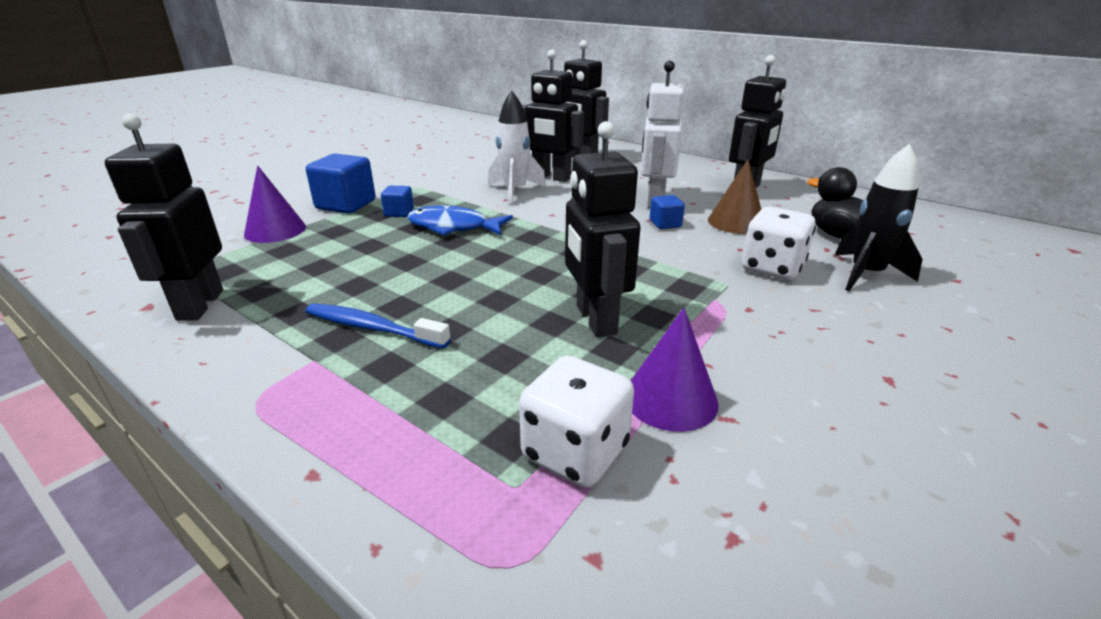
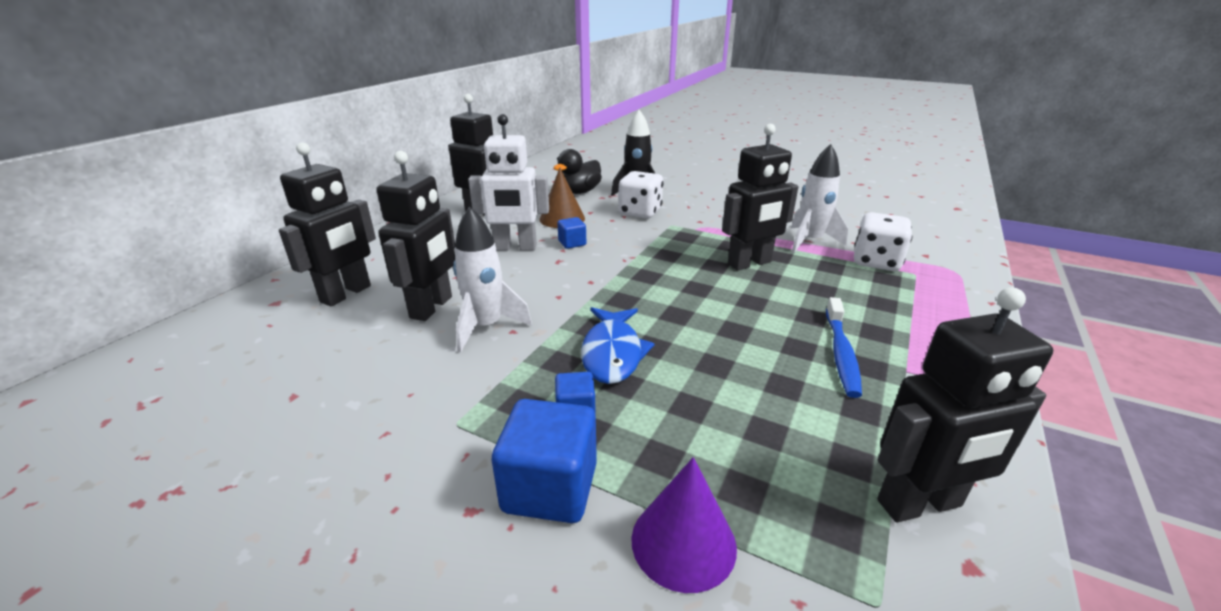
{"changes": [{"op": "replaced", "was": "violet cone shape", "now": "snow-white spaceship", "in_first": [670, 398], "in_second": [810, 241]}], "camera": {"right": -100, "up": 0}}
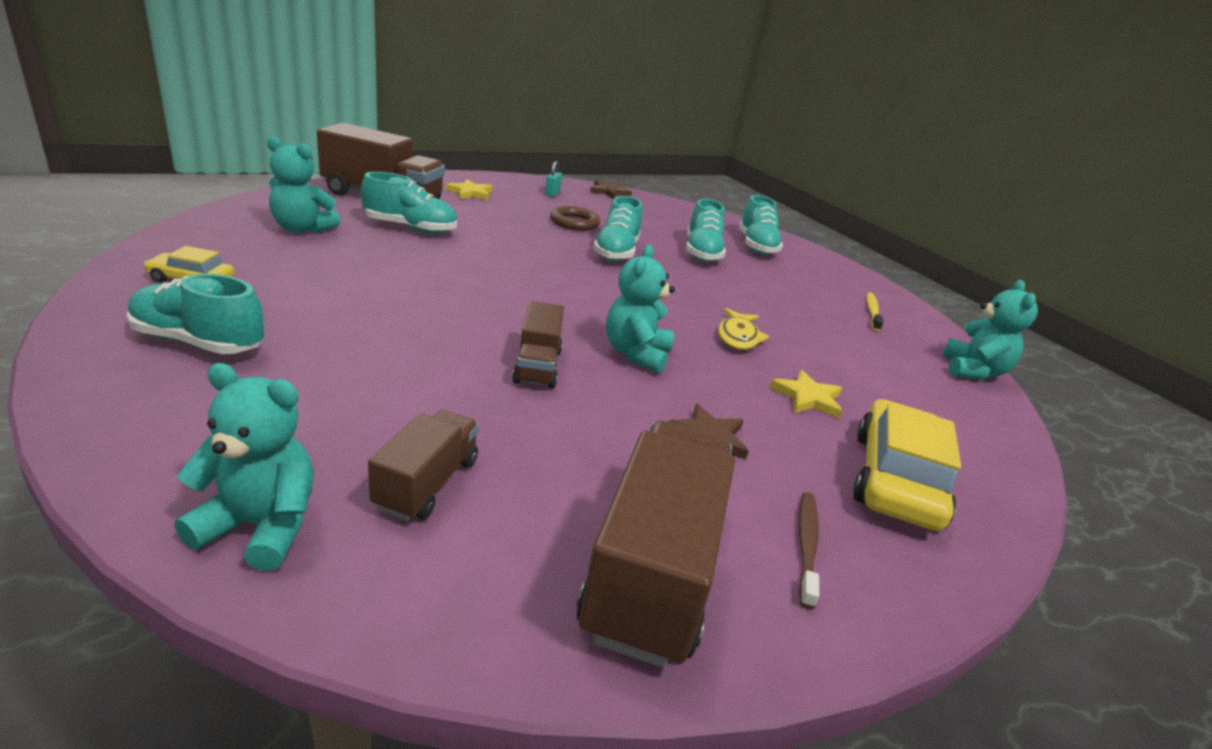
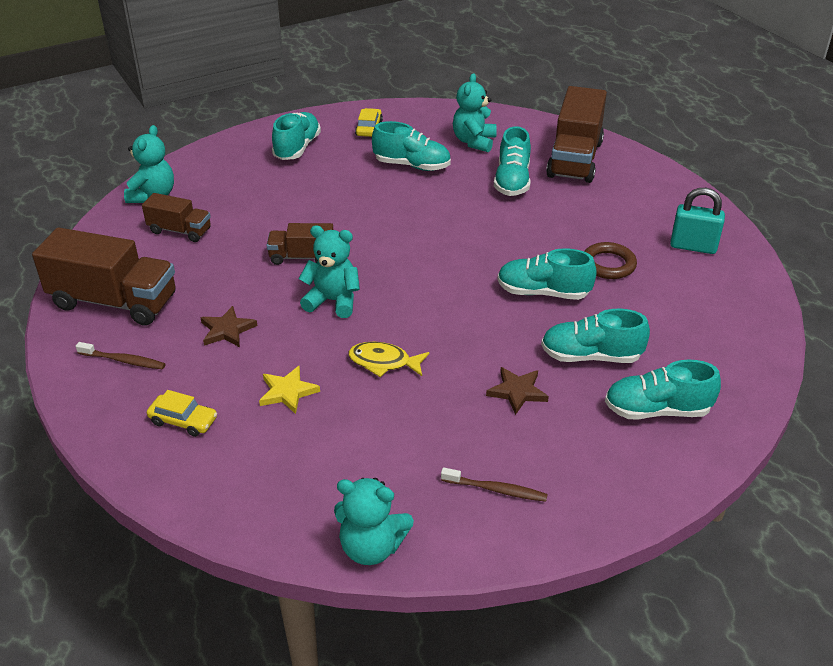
{"changes": [{"op": "removed", "was": "yellow star shape", "in_first": [470, 193]}, {"op": "resized", "was": "teal small lock", "in_first": [552, 194], "in_second": [693, 246], "ratio": 1.81}, {"op": "moved", "was": "brown star shape", "in_first": [609, 192], "in_second": [517, 392]}, {"op": "resized", "was": "yellow toy car", "in_first": [895, 479], "in_second": [183, 421], "ratio": 0.52}, {"op": "recoloured", "was": "yellow tooth brush", "now": "brown tooth brush", "in_first": [872, 312], "in_second": [496, 490]}, {"op": "added", "now": "teal shoe", "in_second": [412, 165]}], "camera": {"right": 95, "up": 10}}
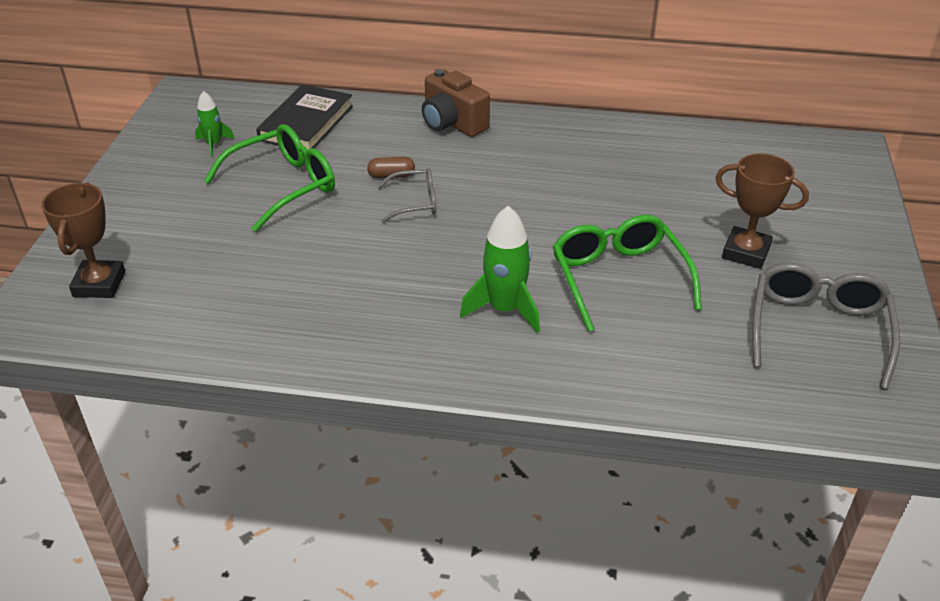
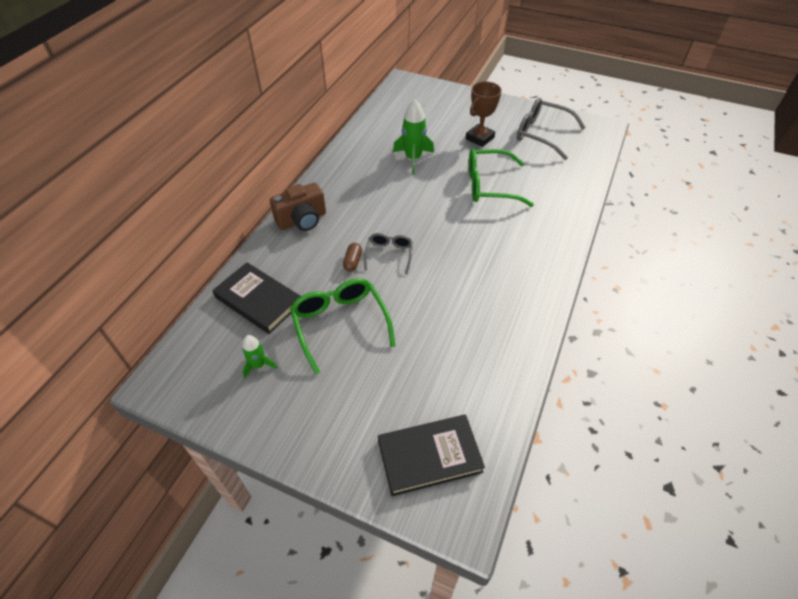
{"changes": [{"op": "replaced", "was": "brown prize cup", "now": "jet-black book", "in_first": [99, 284], "in_second": [429, 456]}, {"op": "moved", "was": "emerald spaceship", "in_first": [504, 309], "in_second": [413, 159]}], "camera": {"right": -75, "up": 10}}
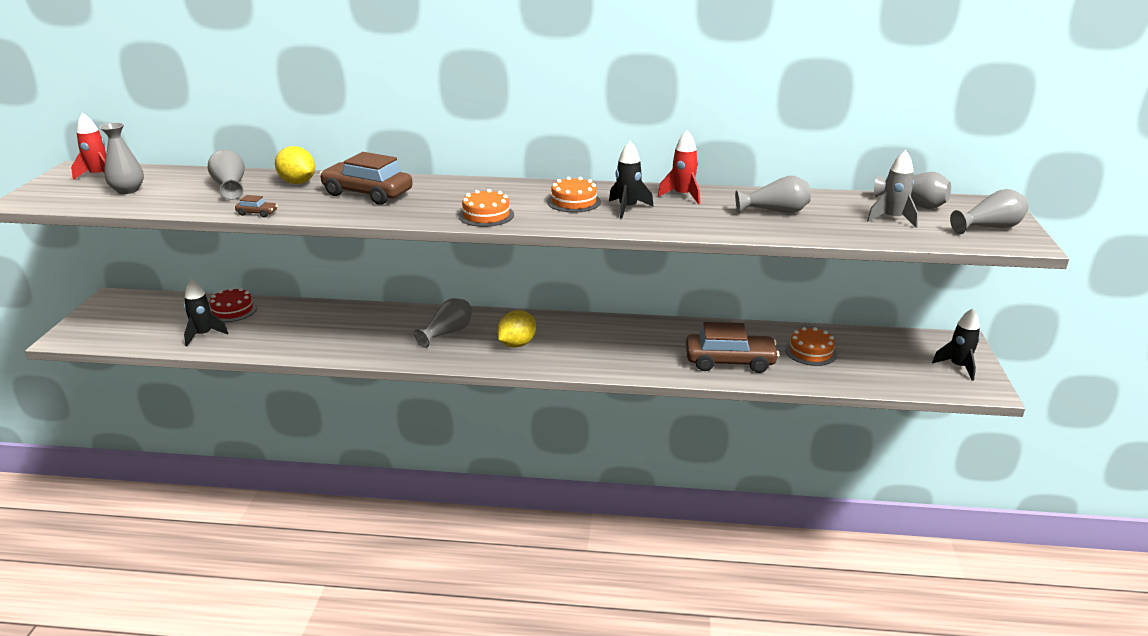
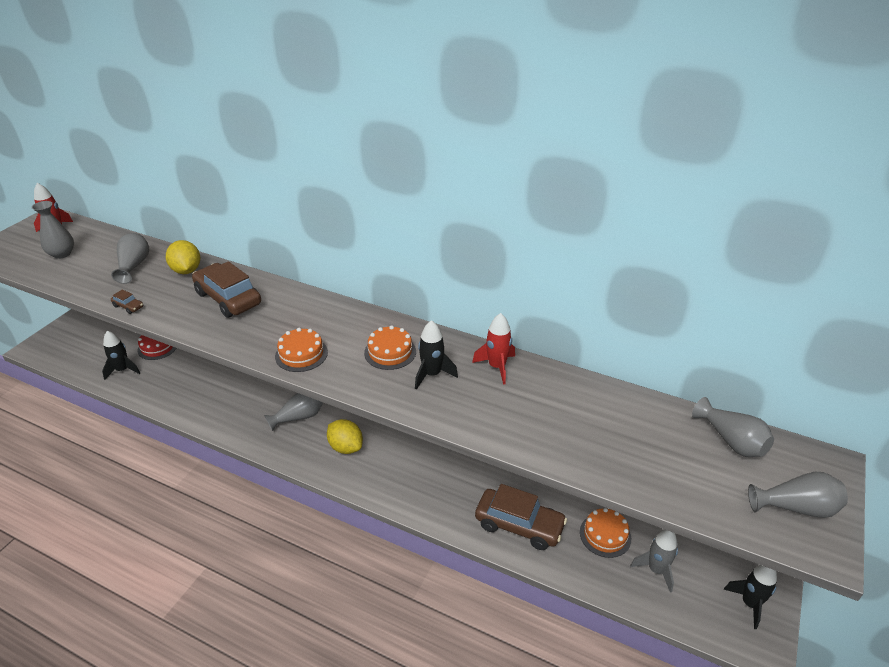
{"changes": [{"op": "turned", "was": "yellow toy lemon", "in_first": [517, 344], "in_second": [346, 447], "clockwise": 75}, {"op": "removed", "was": "grey flower vase", "in_first": [775, 212]}, {"op": "moved", "was": "grey spaceship", "in_first": [892, 219], "in_second": [656, 570]}], "camera": {"right": 20, "up": 10}}
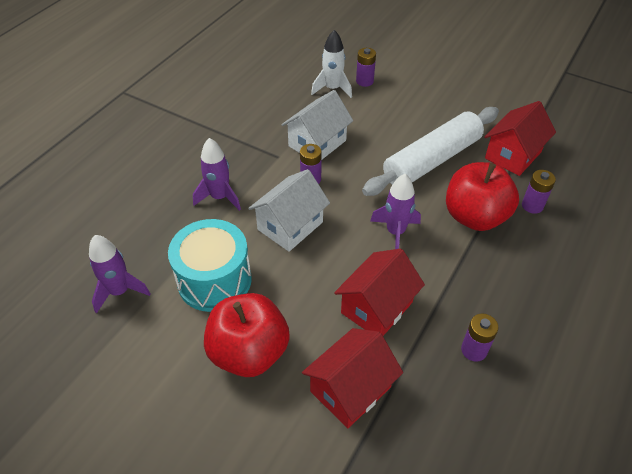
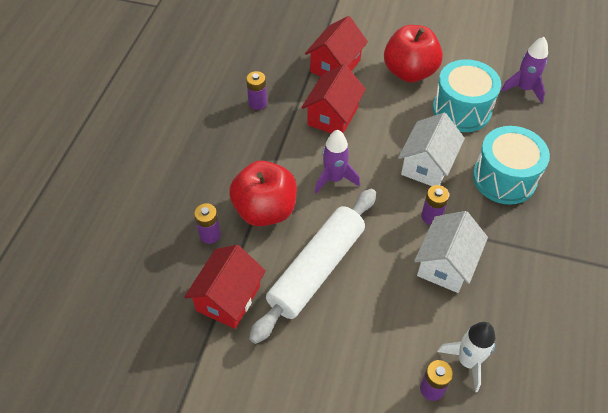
{"changes": [{"op": "replaced", "was": "violet spaceship", "now": "teal snare drum", "in_first": [220, 197], "in_second": [504, 178]}], "camera": {"right": 165, "up": 5}}
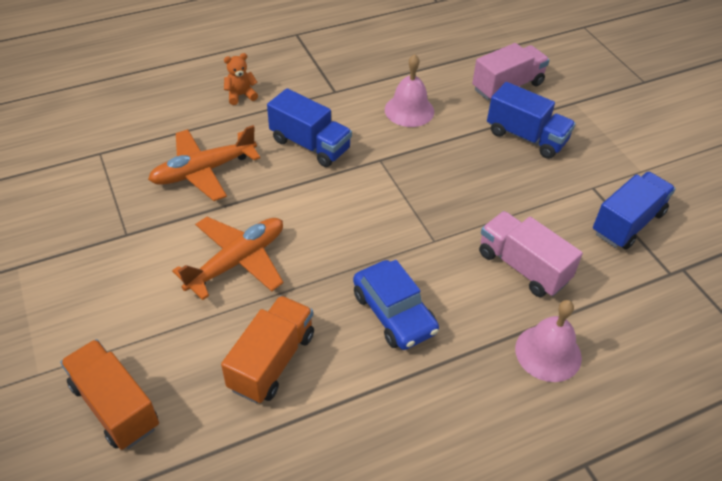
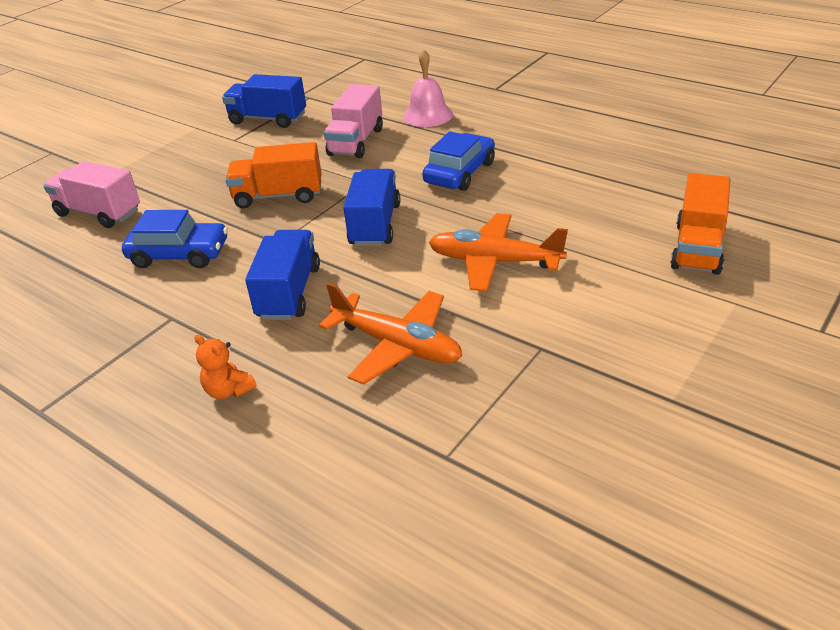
{"changes": [{"op": "moved", "was": "orange lorry", "in_first": [272, 361], "in_second": [278, 196]}, {"op": "replaced", "was": "pink bell", "now": "blue toy car", "in_first": [409, 110], "in_second": [179, 254]}, {"op": "moved", "was": "blue lorry", "in_first": [526, 137], "in_second": [375, 225]}], "camera": {"right": -115, "up": -10}}
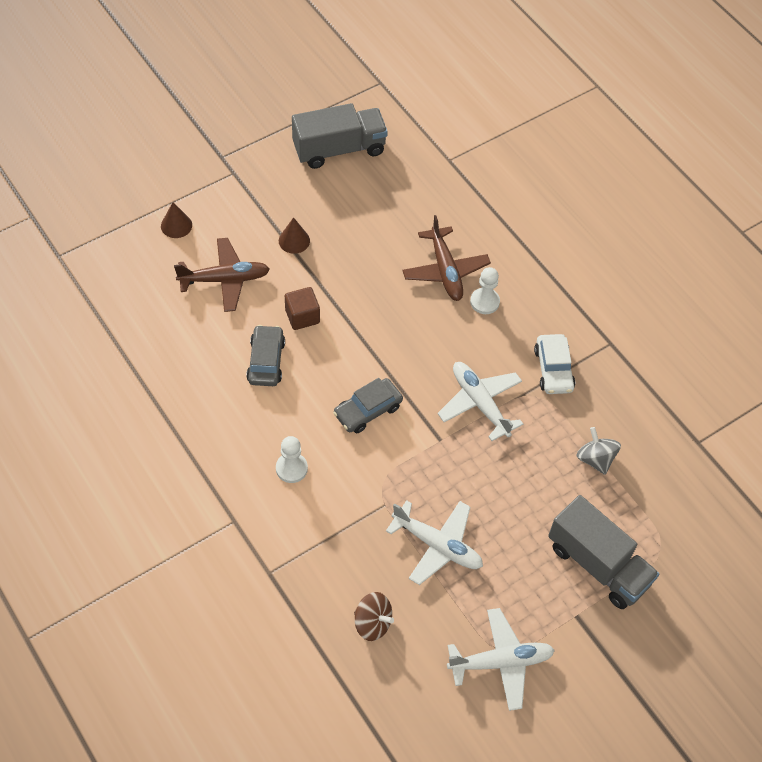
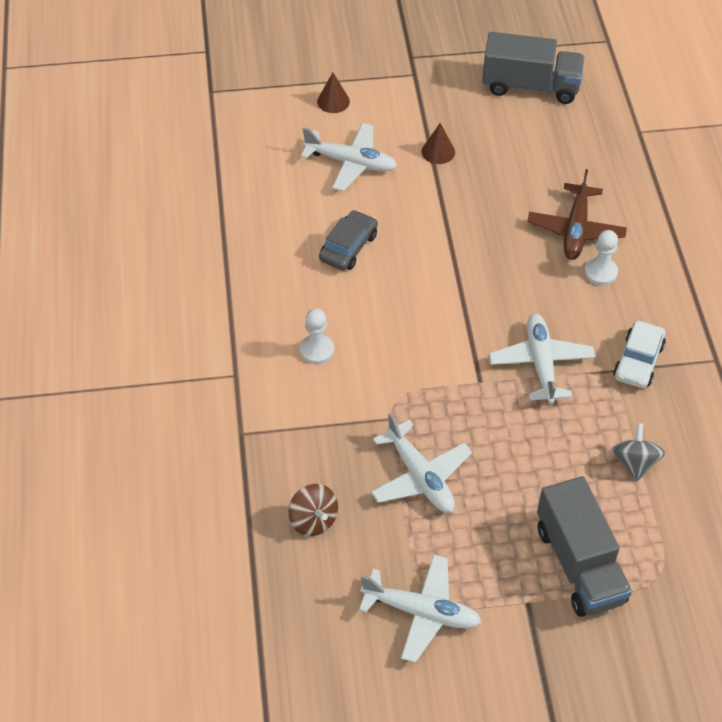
{"changes": [{"op": "recoloured", "was": "brown plane", "now": "snow-white plane", "in_first": [225, 279], "in_second": [351, 163]}, {"op": "removed", "was": "brown solid cube", "in_first": [302, 316]}, {"op": "removed", "was": "grey toy car", "in_first": [368, 410]}], "camera": {"right": 30, "up": -5}}
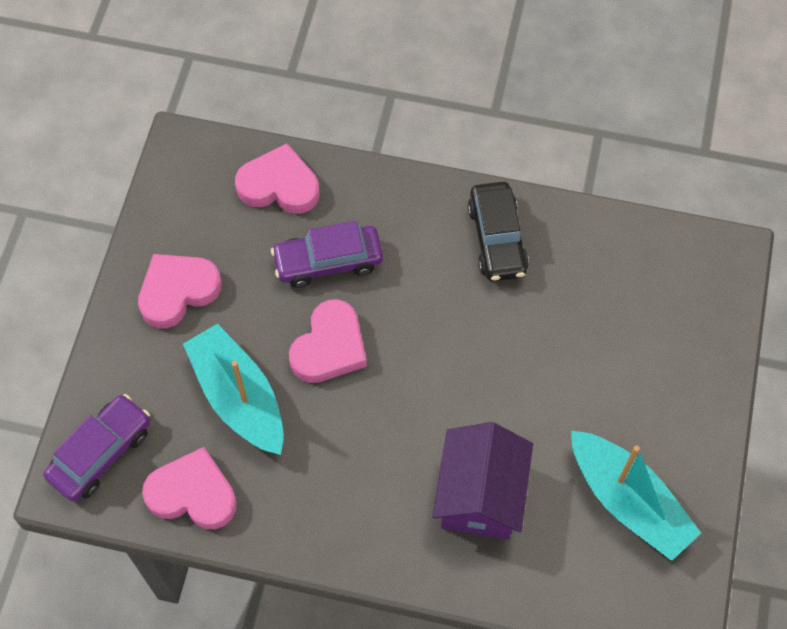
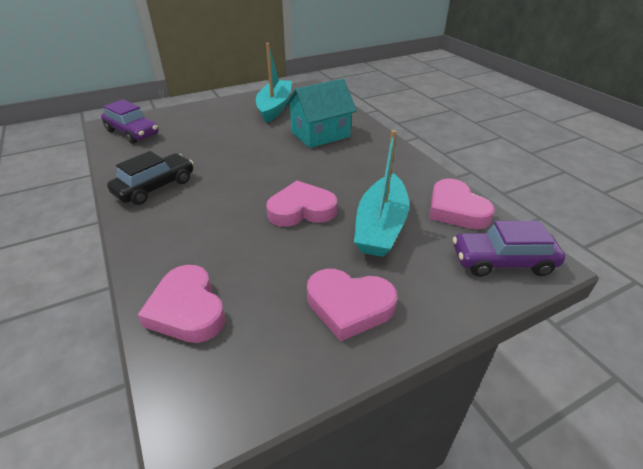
{"changes": [{"op": "moved", "was": "violet toy car", "in_first": [328, 262], "in_second": [132, 132]}, {"op": "recoloured", "was": "violet cottage", "now": "teal cottage", "in_first": [480, 495], "in_second": [320, 134]}], "camera": {"right": -130, "up": -25}}
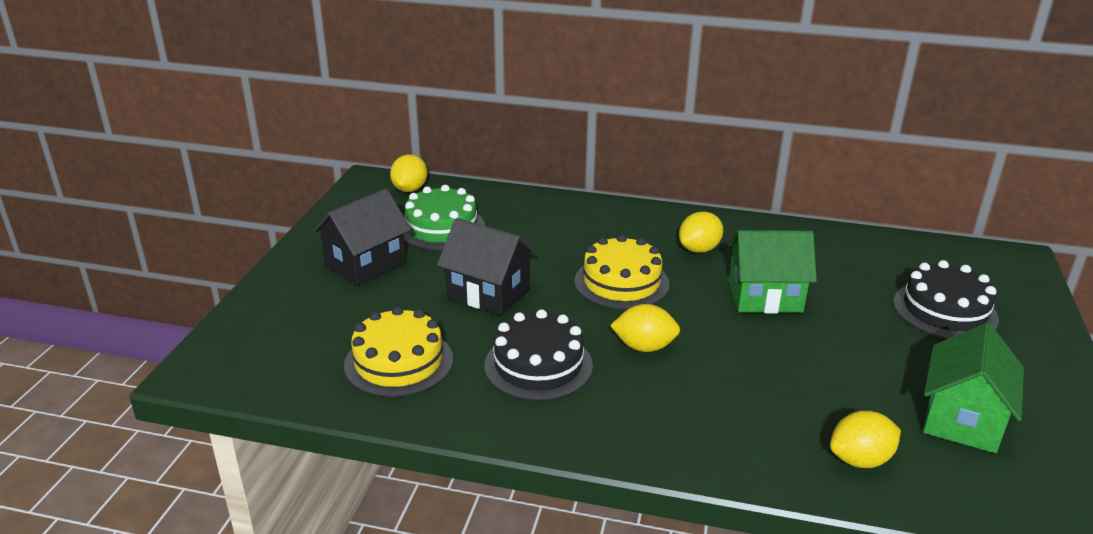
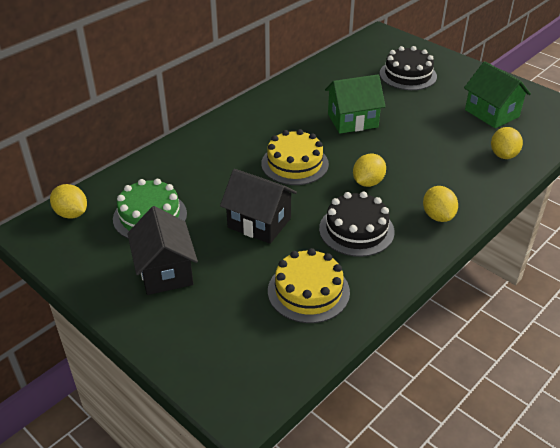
{"changes": [{"op": "turned", "was": "jet-black cottage", "in_first": [488, 293], "in_second": [259, 223], "clockwise": 60}, {"op": "moved", "was": "yellow toy lemon", "in_first": [699, 249], "in_second": [438, 216]}, {"op": "turned", "was": "emerald cottage", "in_first": [765, 297], "in_second": [352, 121], "clockwise": 45}], "camera": {"right": -60, "up": 10}}
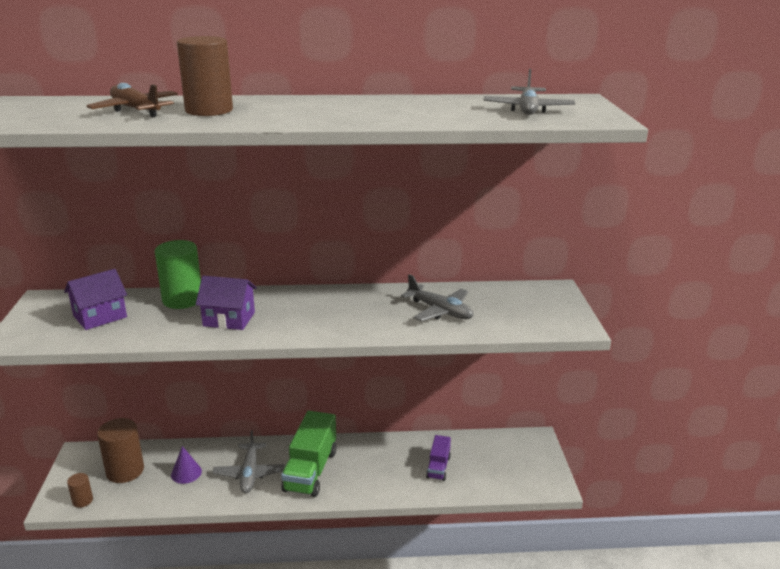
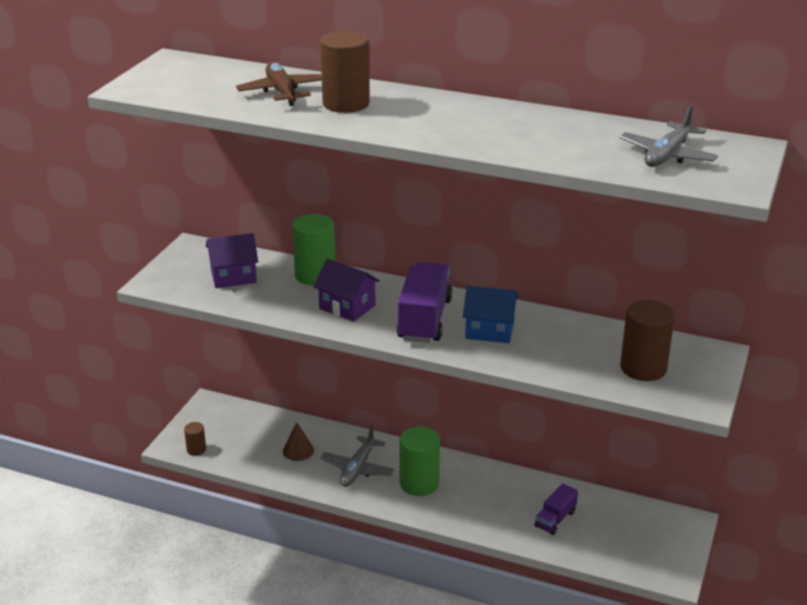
{"changes": [{"op": "moved", "was": "brown cylinder", "in_first": [125, 471], "in_second": [643, 368]}, {"op": "recoloured", "was": "violet cone shape", "now": "brown cone shape", "in_first": [186, 473], "in_second": [298, 450]}, {"op": "replaced", "was": "emerald lorry", "now": "emerald cylinder", "in_first": [310, 470], "in_second": [419, 483]}, {"op": "removed", "was": "grey plane", "in_first": [440, 311]}, {"op": "added", "now": "violet lorry", "in_second": [424, 319]}, {"op": "added", "now": "blue cottage", "in_second": [489, 330]}], "camera": {"right": 25, "up": 5}}
